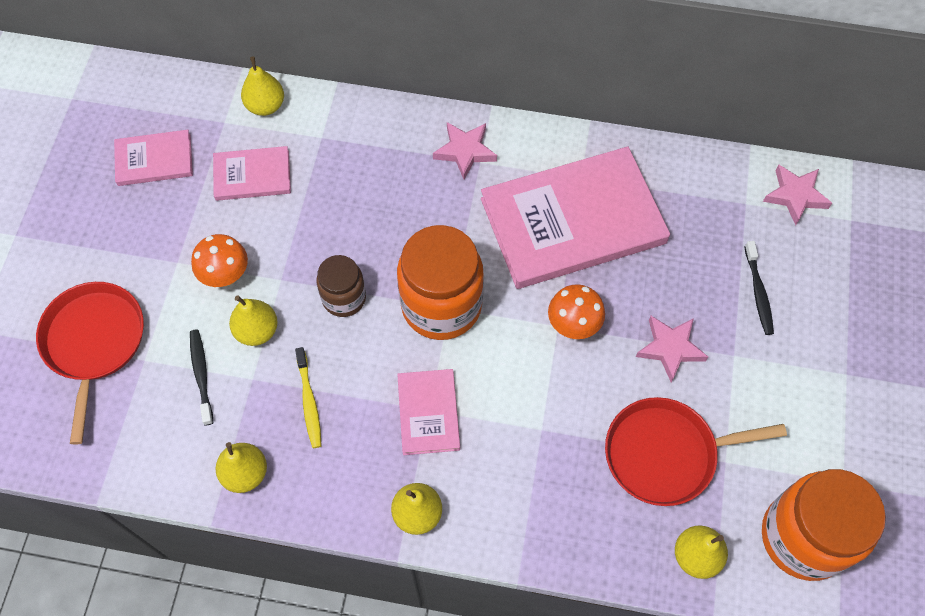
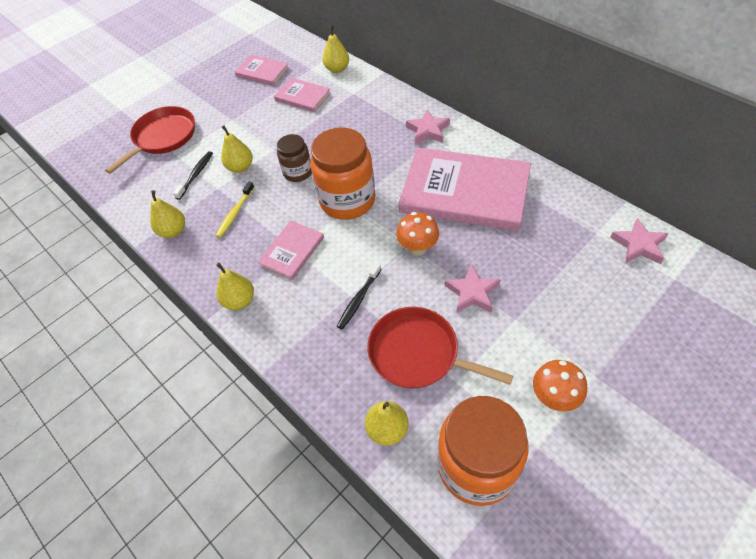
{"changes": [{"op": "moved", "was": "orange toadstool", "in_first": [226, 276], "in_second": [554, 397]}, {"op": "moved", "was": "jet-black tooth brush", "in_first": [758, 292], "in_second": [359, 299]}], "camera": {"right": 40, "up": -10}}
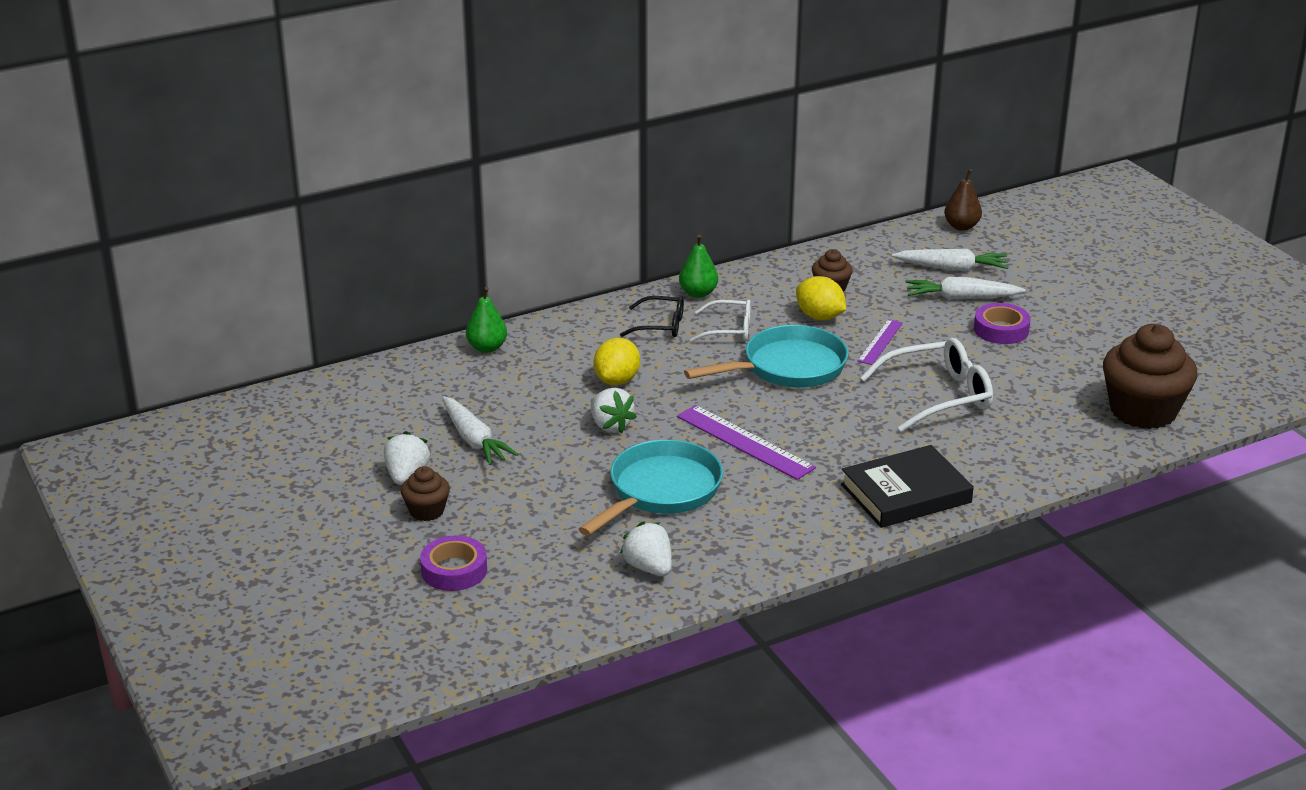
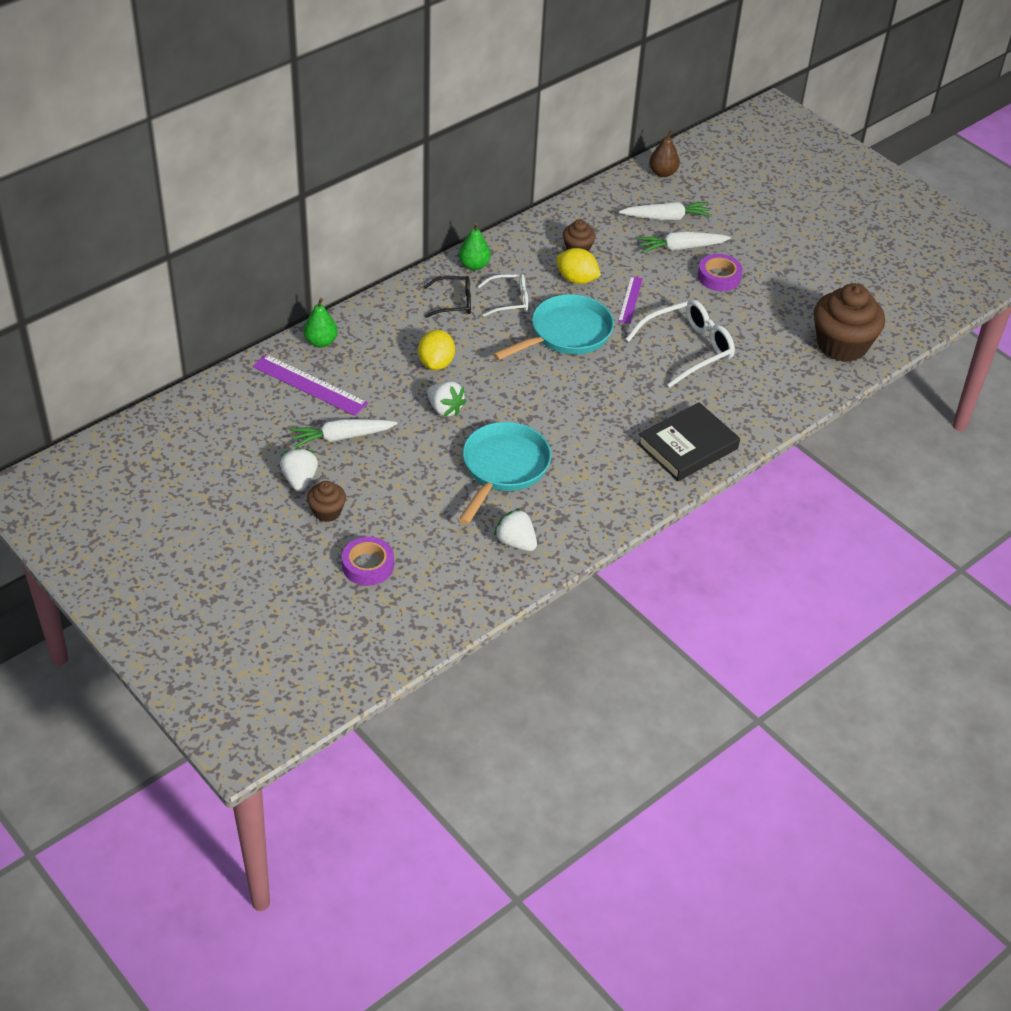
{"changes": [{"op": "turned", "was": "snow-white toy carrot", "in_first": [474, 440], "in_second": [341, 437], "clockwise": 120}, {"op": "moved", "was": "violet measuring stick", "in_first": [745, 442], "in_second": [309, 385]}], "camera": {"right": -15, "up": 15}}
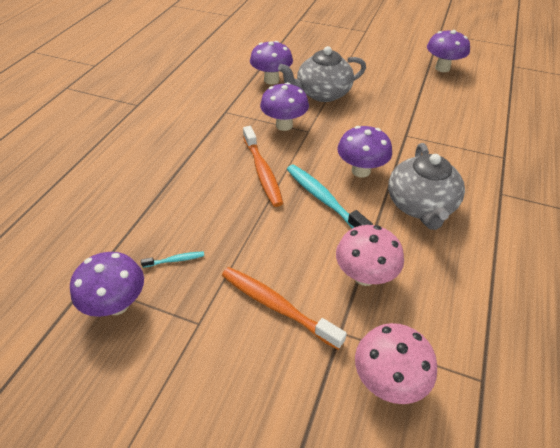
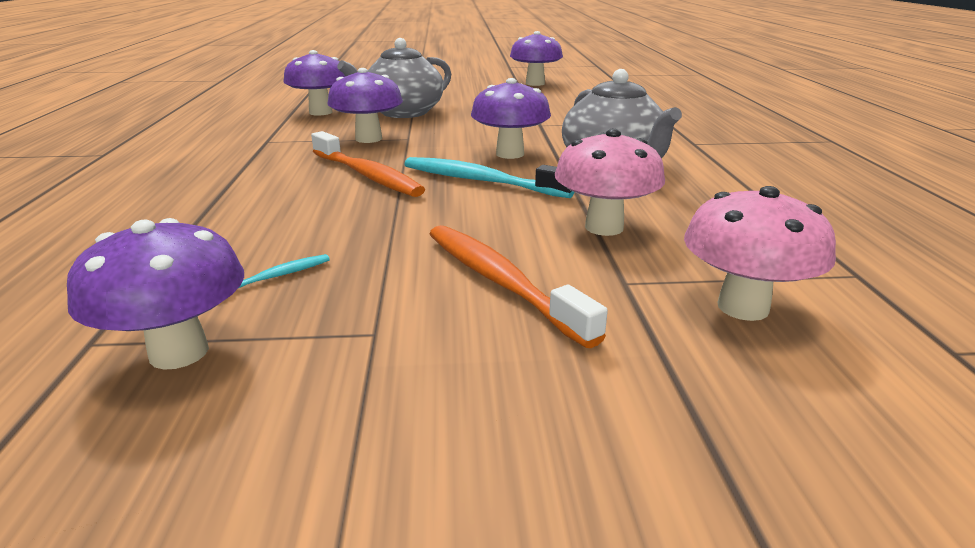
{"changes": [{"op": "turned", "was": "orange tooth brush", "in_first": [276, 306], "in_second": [500, 281], "clockwise": 45}], "camera": {"right": -25, "up": -20}}
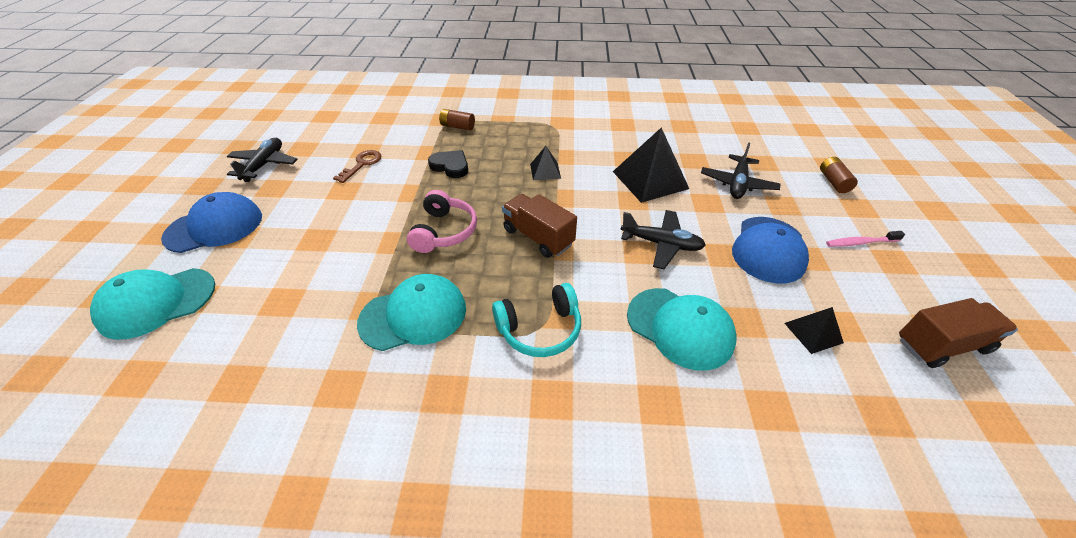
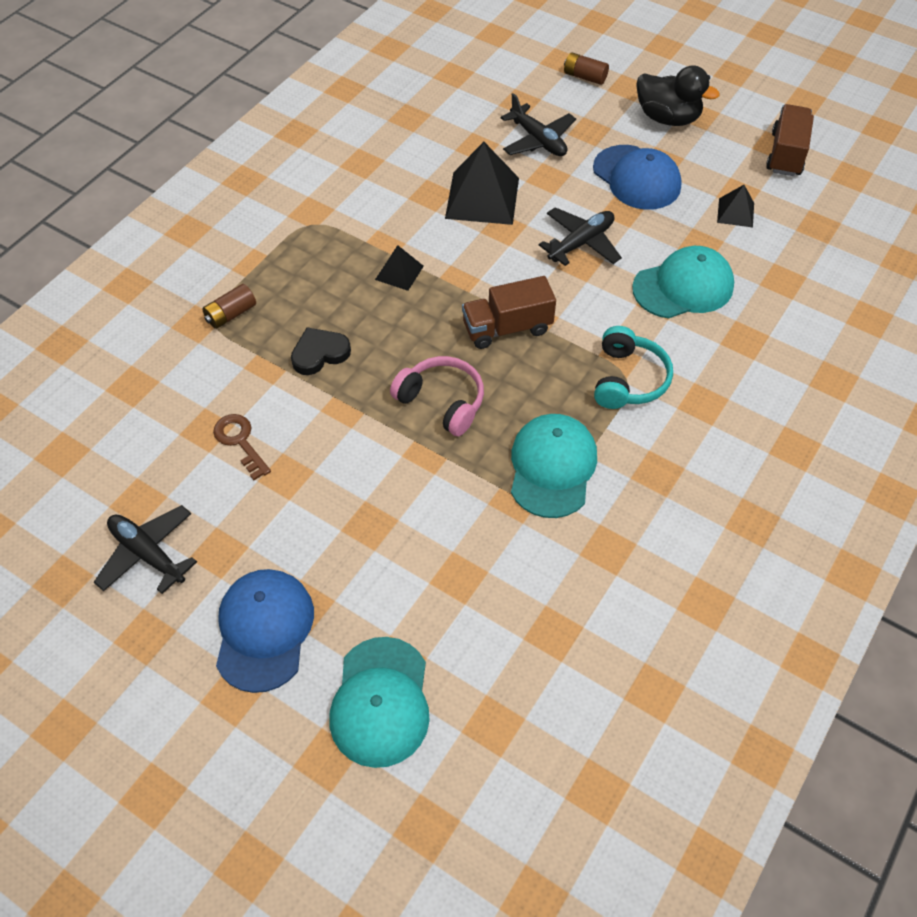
{"changes": [{"op": "replaced", "was": "pink tooth brush", "now": "jet-black rubber duck", "in_first": [860, 242], "in_second": [667, 118]}], "camera": {"right": -60, "up": 10}}
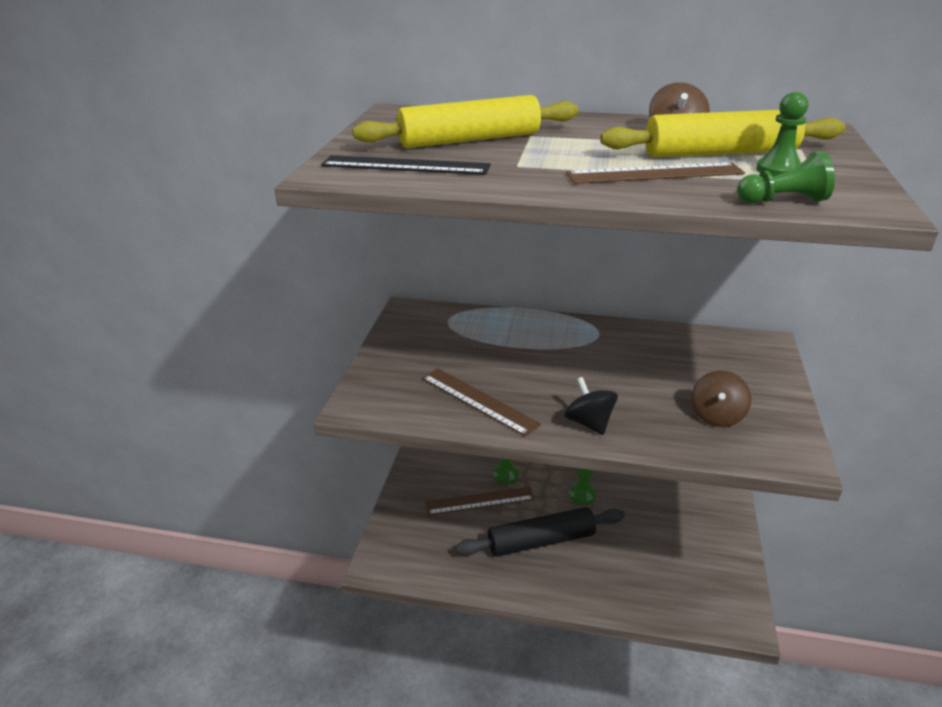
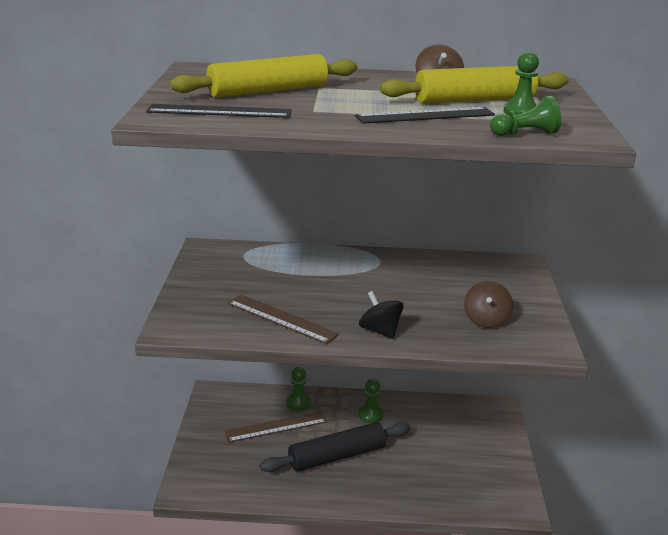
{"changes": [{"op": "recoloured", "was": "brown measuring stick", "now": "jet-black measuring stick", "in_first": [655, 174], "in_second": [425, 116]}], "camera": {"right": -10, "up": -5}}
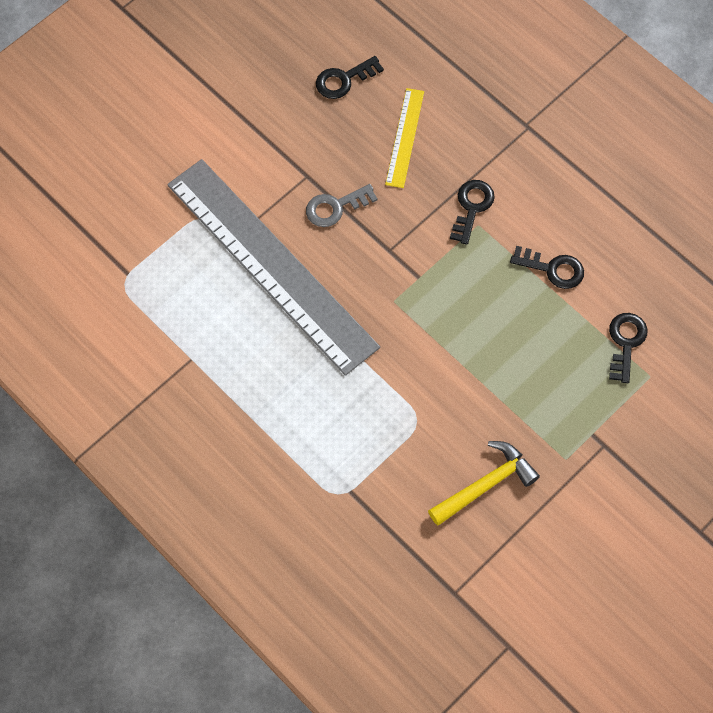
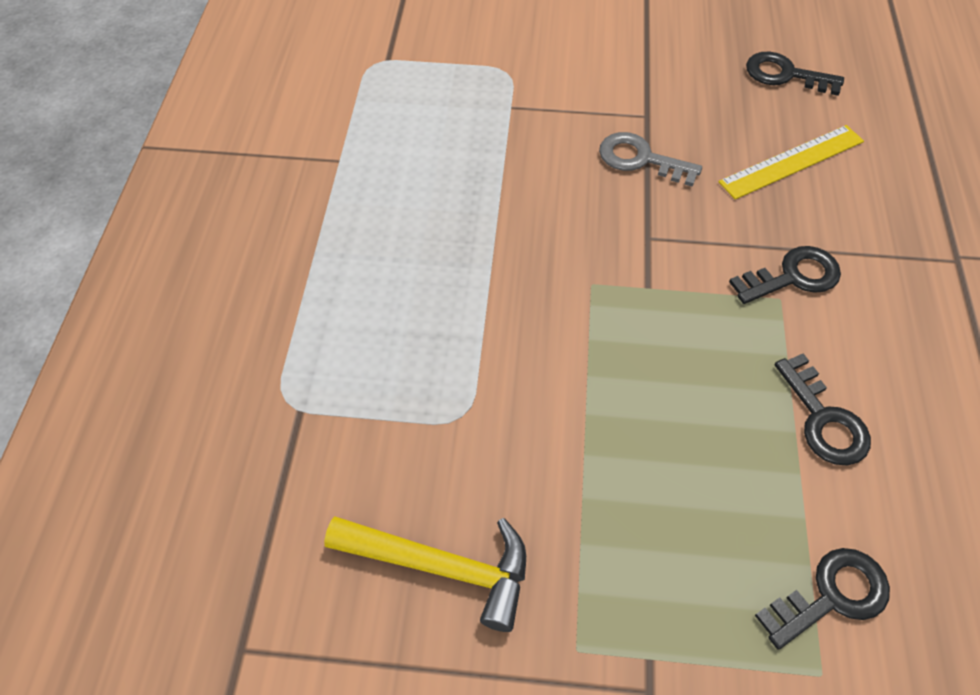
{"changes": [{"op": "removed", "was": "grey measuring stick", "in_first": [271, 265]}], "camera": {"right": 50, "up": -10}}
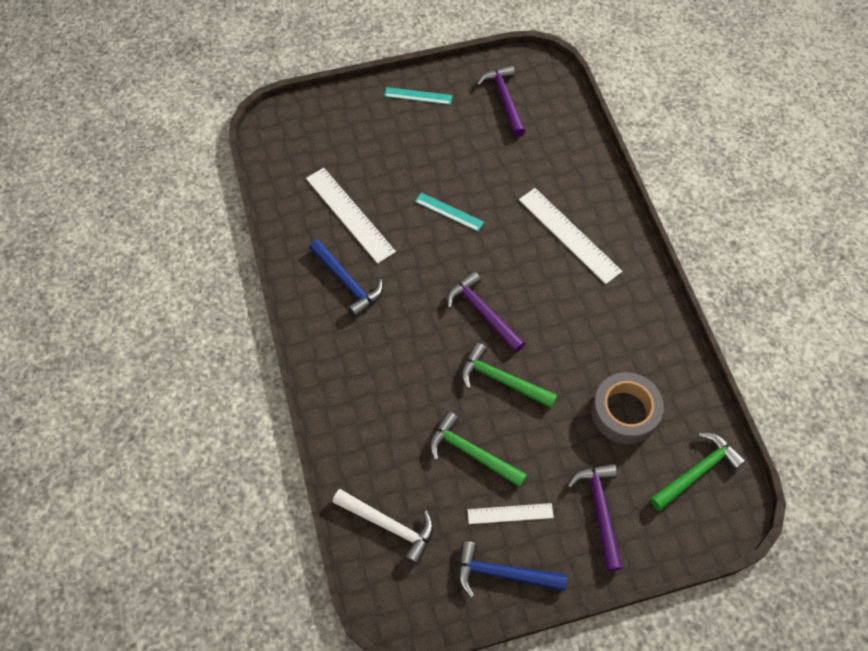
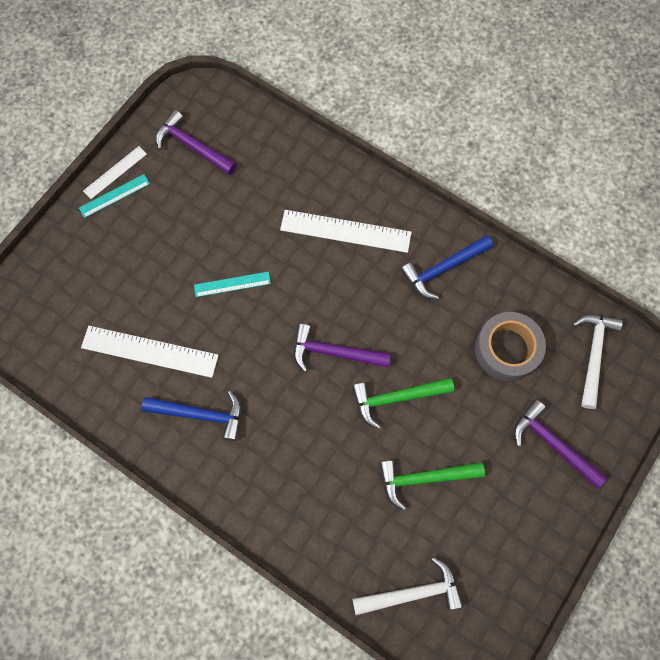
{"changes": [{"op": "moved", "was": "blue hammer", "in_first": [503, 573], "in_second": [443, 269]}, {"op": "moved", "was": "snow-white measuring stick", "in_first": [510, 513], "in_second": [115, 172]}, {"op": "recoloured", "was": "emerald hammer", "now": "snow-white hammer", "in_first": [696, 472], "in_second": [593, 355]}], "camera": {"right": -40, "up": 10}}
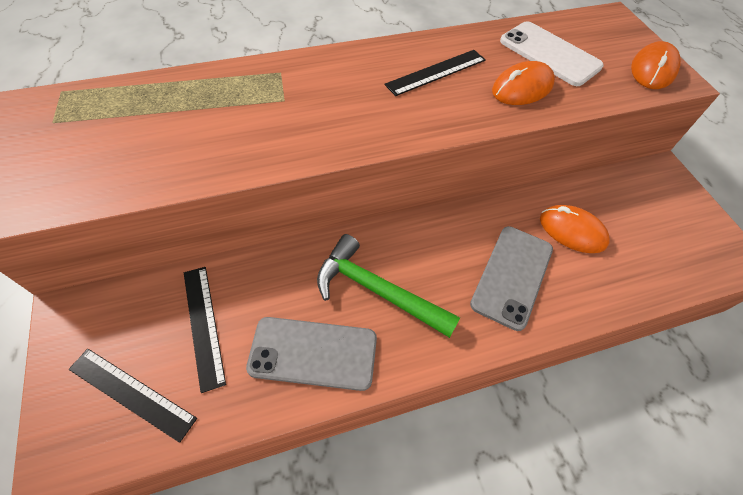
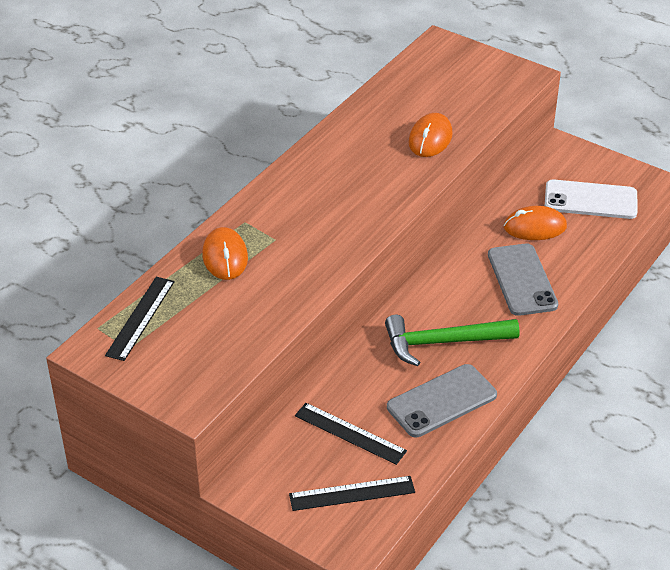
{"changes": [{"op": "moved", "was": "jet-black measuring stick", "in_first": [436, 72], "in_second": [141, 318]}, {"op": "moved", "was": "snow-white mobile phone", "in_first": [549, 54], "in_second": [590, 200]}, {"op": "moved", "was": "orange computer mouse", "in_first": [652, 70], "in_second": [225, 257]}], "camera": {"right": -35, "up": -15}}
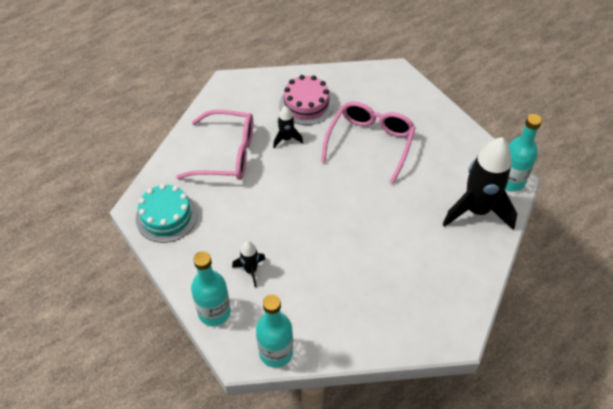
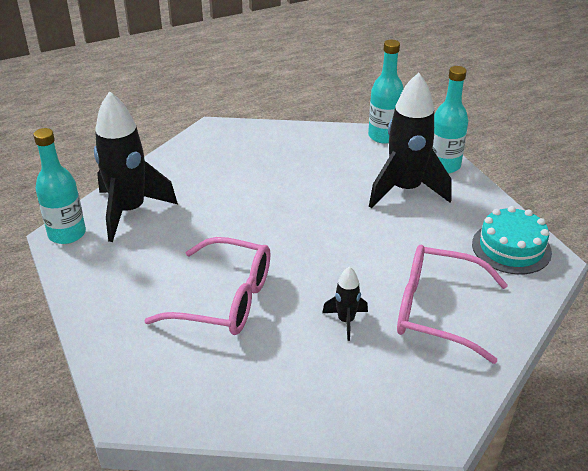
{"changes": [{"op": "resized", "was": "jet-black spaceship", "in_first": [251, 270], "in_second": [405, 190], "ratio": 2.16}, {"op": "removed", "was": "pink layer cake", "in_first": [306, 104]}, {"op": "turned", "was": "pink glasses", "in_first": [370, 143], "in_second": [224, 299], "clockwise": -105}], "camera": {"right": -170, "up": -15}}
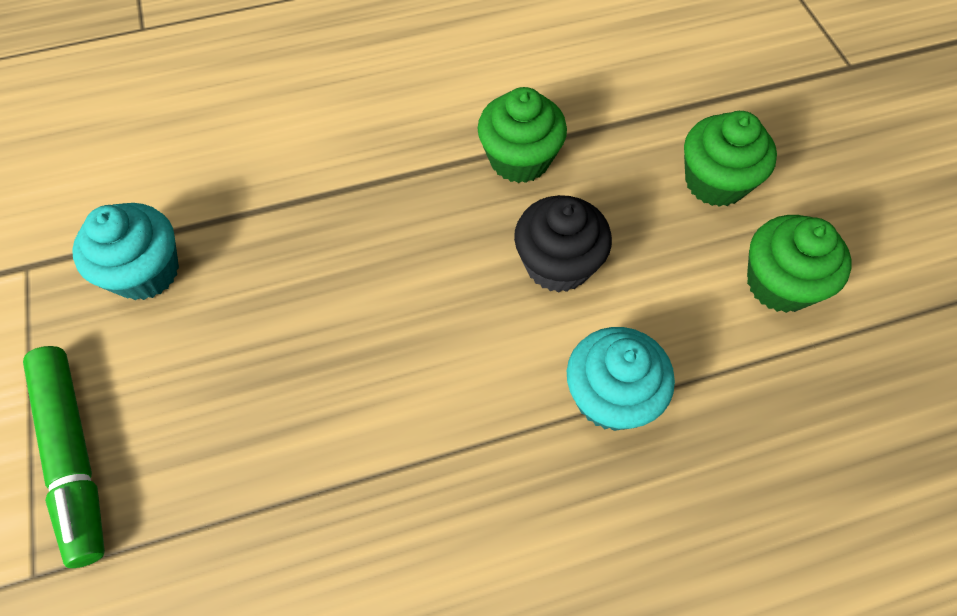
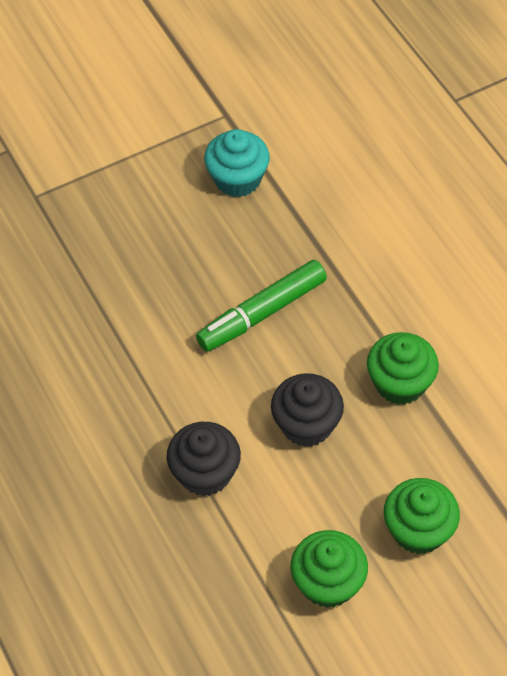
{"changes": [{"op": "moved", "was": "emerald felt pen", "in_first": [74, 455], "in_second": [263, 313]}, {"op": "recoloured", "was": "teal fairy cake", "now": "jet-black fairy cake", "in_first": [611, 396], "in_second": [205, 473]}], "camera": {"right": 80, "up": -5}}
